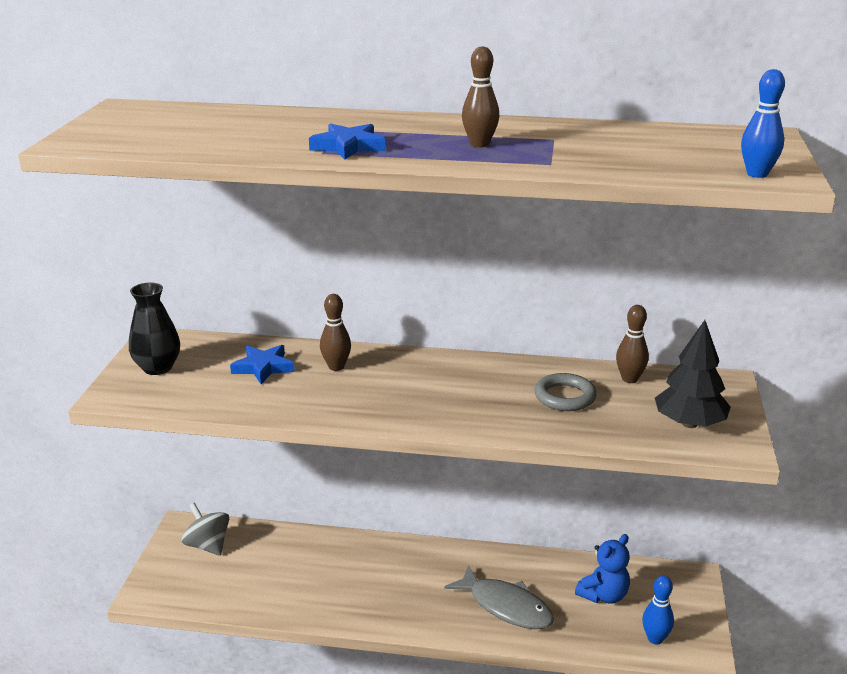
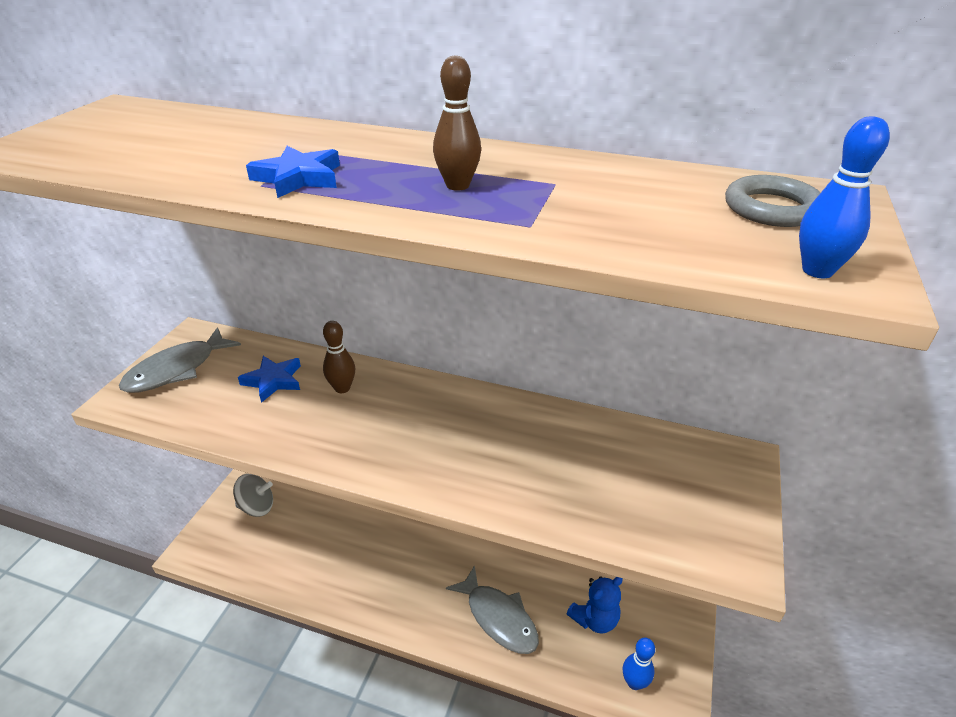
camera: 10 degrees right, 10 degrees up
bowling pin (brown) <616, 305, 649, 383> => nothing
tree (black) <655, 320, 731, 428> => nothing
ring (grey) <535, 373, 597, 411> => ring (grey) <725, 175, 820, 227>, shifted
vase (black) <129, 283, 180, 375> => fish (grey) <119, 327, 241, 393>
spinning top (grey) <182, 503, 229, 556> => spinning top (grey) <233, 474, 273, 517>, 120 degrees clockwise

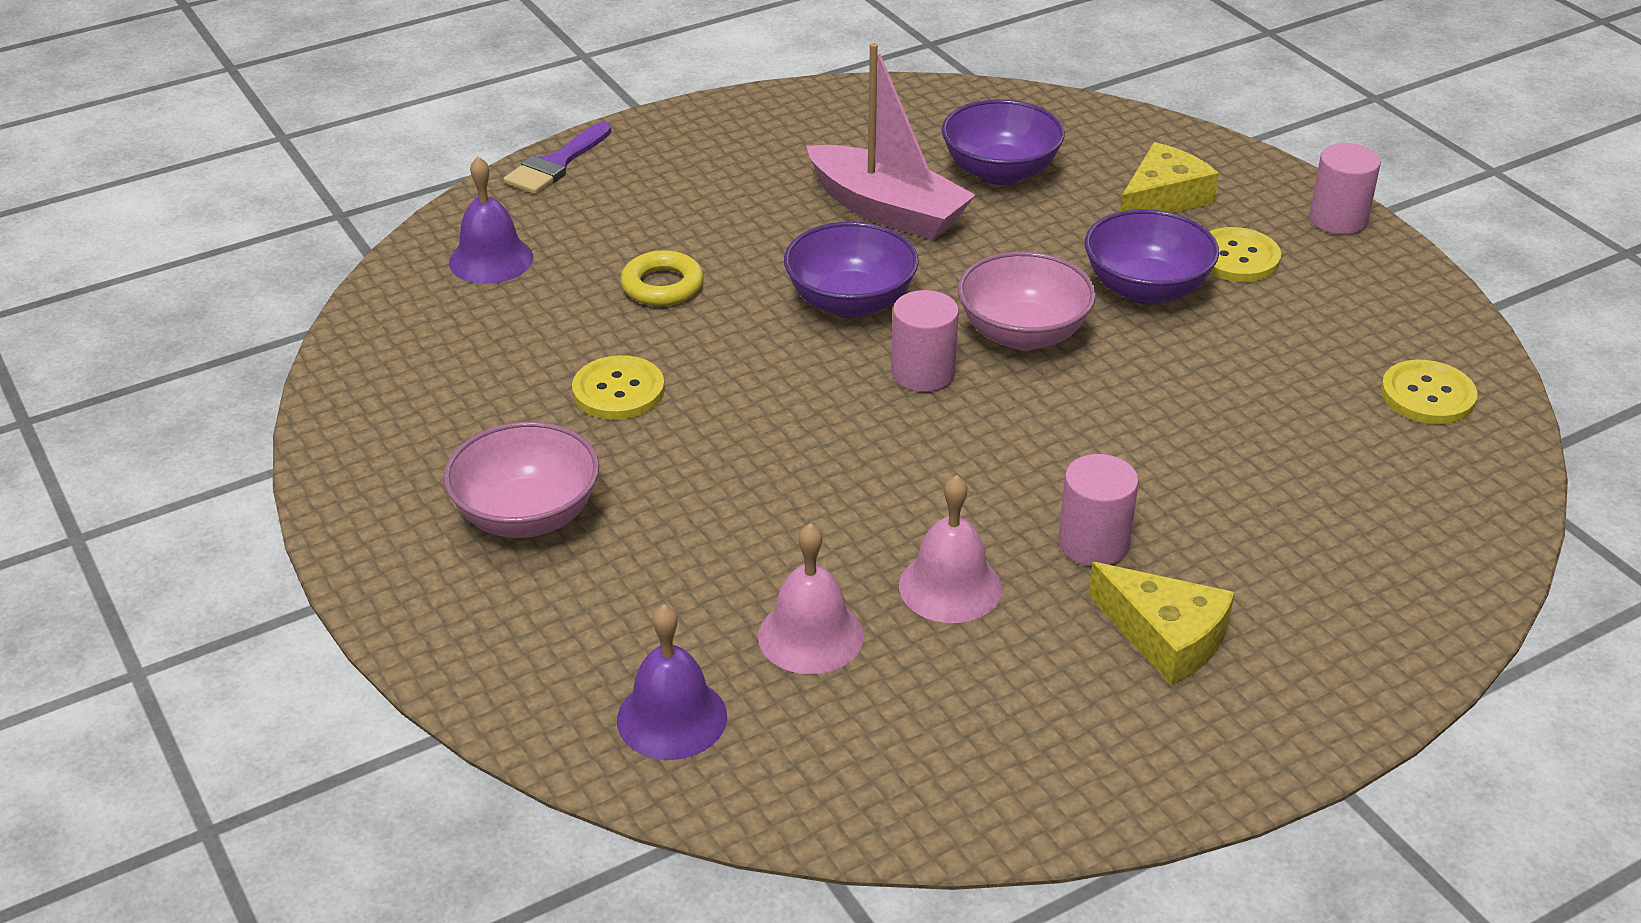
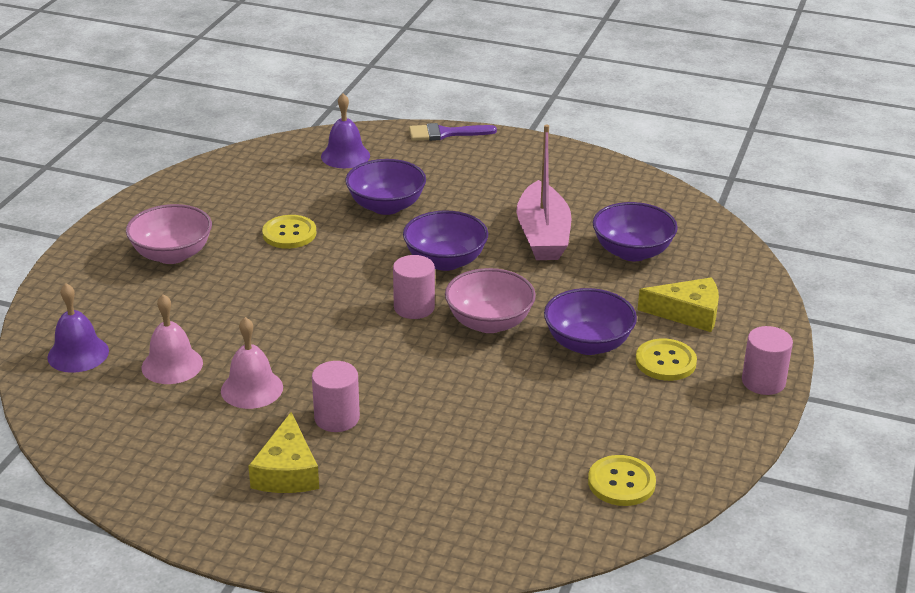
camera: 50 degrees right, 5 degrees down
ring (yellow) <621, 250, 704, 306> => bowl (purple) <345, 159, 426, 215>

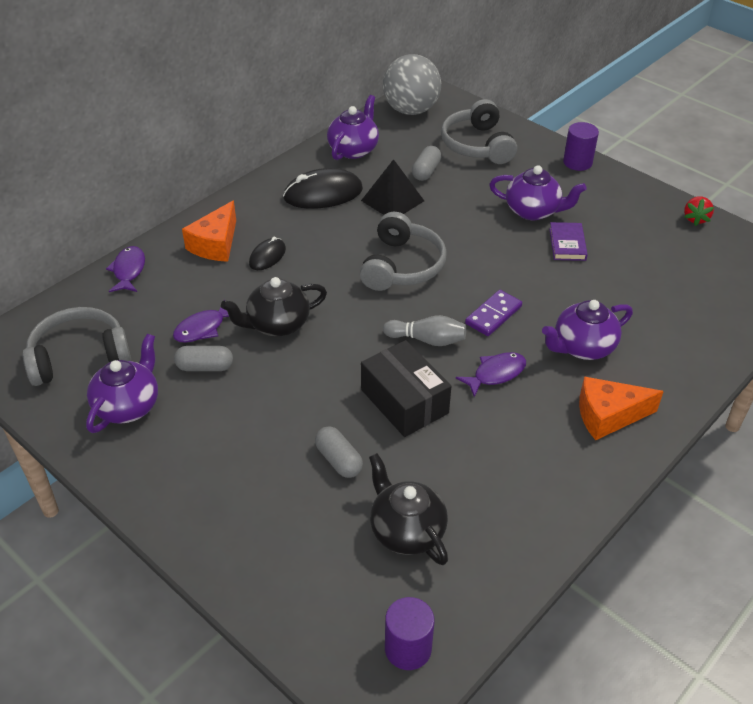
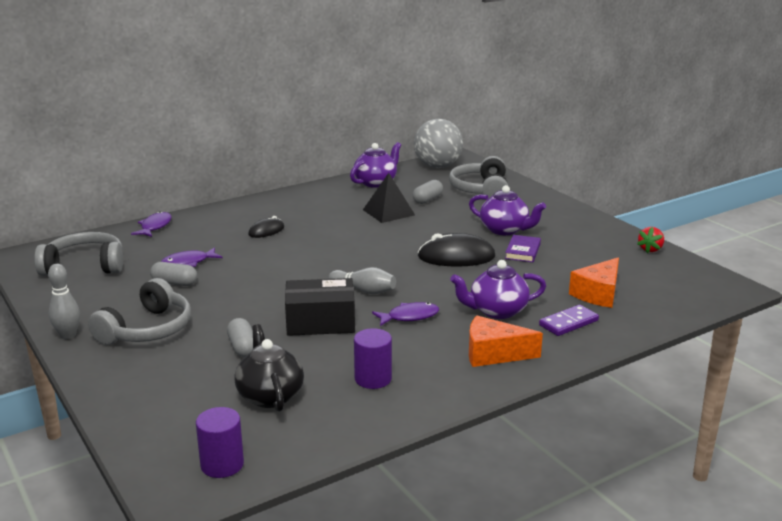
camera: 15 degrees right, 20 degrees down
teapot (purple) <86, 334, 158, 433> => nothing
teapot (black) <221, 277, 327, 337> => nothing
nothing => bowling pin (grey) <48, 264, 80, 339>
cheese (orange) <182, 200, 236, 262> => cheese (orange) <569, 257, 619, 308>, shifted
mouse (black) <283, 168, 363, 209> => mouse (black) <418, 233, 495, 267>, shifted
headphones (grey) <360, 212, 447, 291> => headphones (grey) <88, 278, 191, 345>, shifted
domino (purple) <465, 290, 522, 336> => domino (purple) <539, 305, 599, 336>, shifted
cylinder (purple) <563, 122, 599, 171> => cylinder (purple) <354, 328, 392, 389>, shifted
box (black) <361, 340, 451, 437> => box (black) <285, 278, 355, 336>, 75 degrees counterclockwise

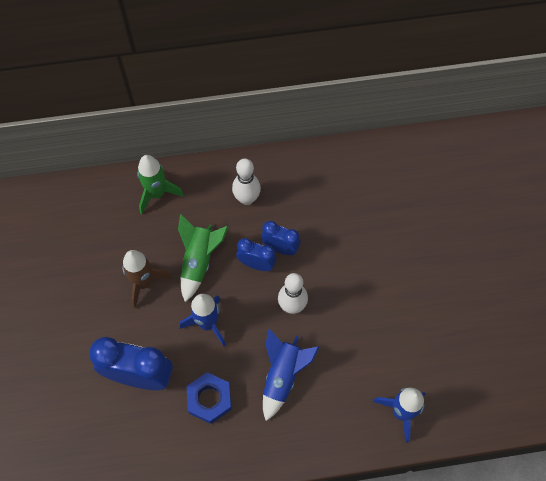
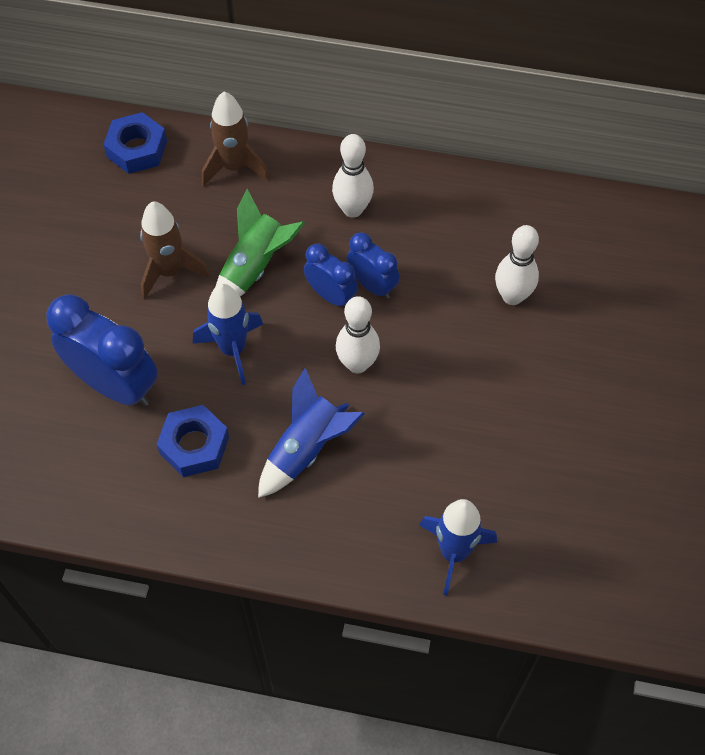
camera: 20 degrees right, 5 degrees down
nothing => nut (blue) <103, 112, 167, 174>
nothing => bowling pin (white) <495, 225, 539, 305>
rocket (green) <137, 155, 184, 214> => rocket (brown) <202, 91, 270, 187>

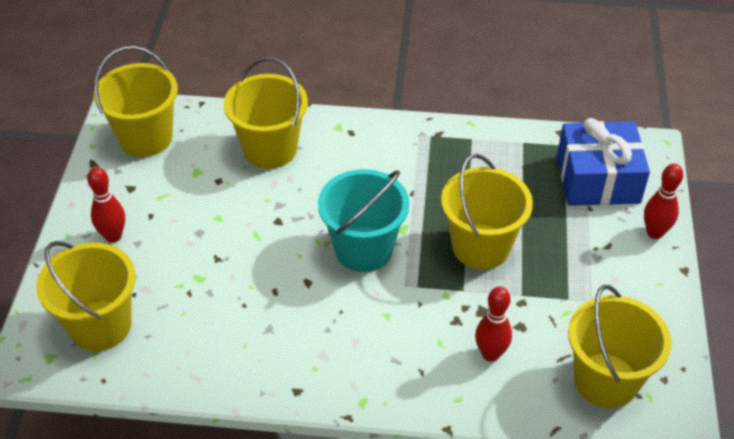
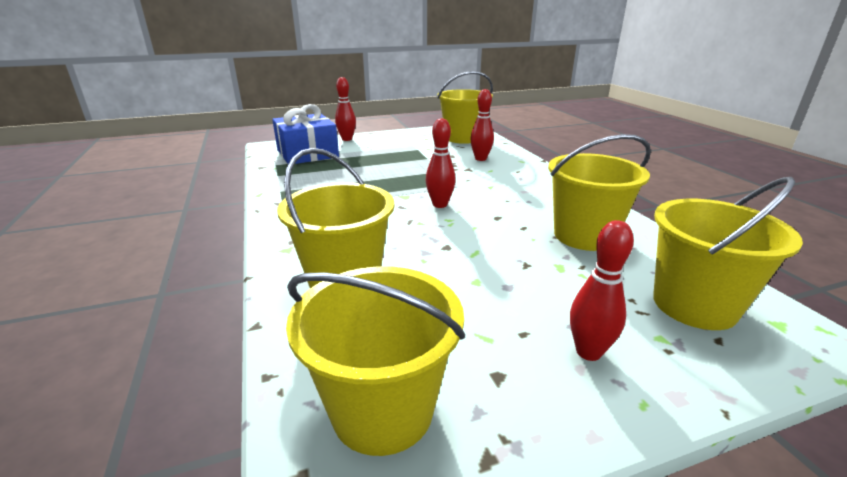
camera: 115 degrees left, 20 degrees down
bucket (yellow) <441, 154, 533, 270> => bucket (yellow) <548, 134, 651, 251>, shifted
bucket (turquoise) <318, 169, 409, 272> => bowling pin (red) <426, 118, 456, 208>

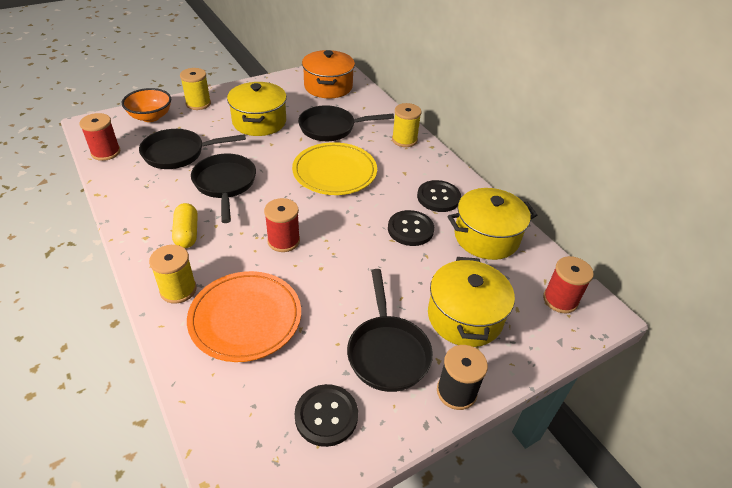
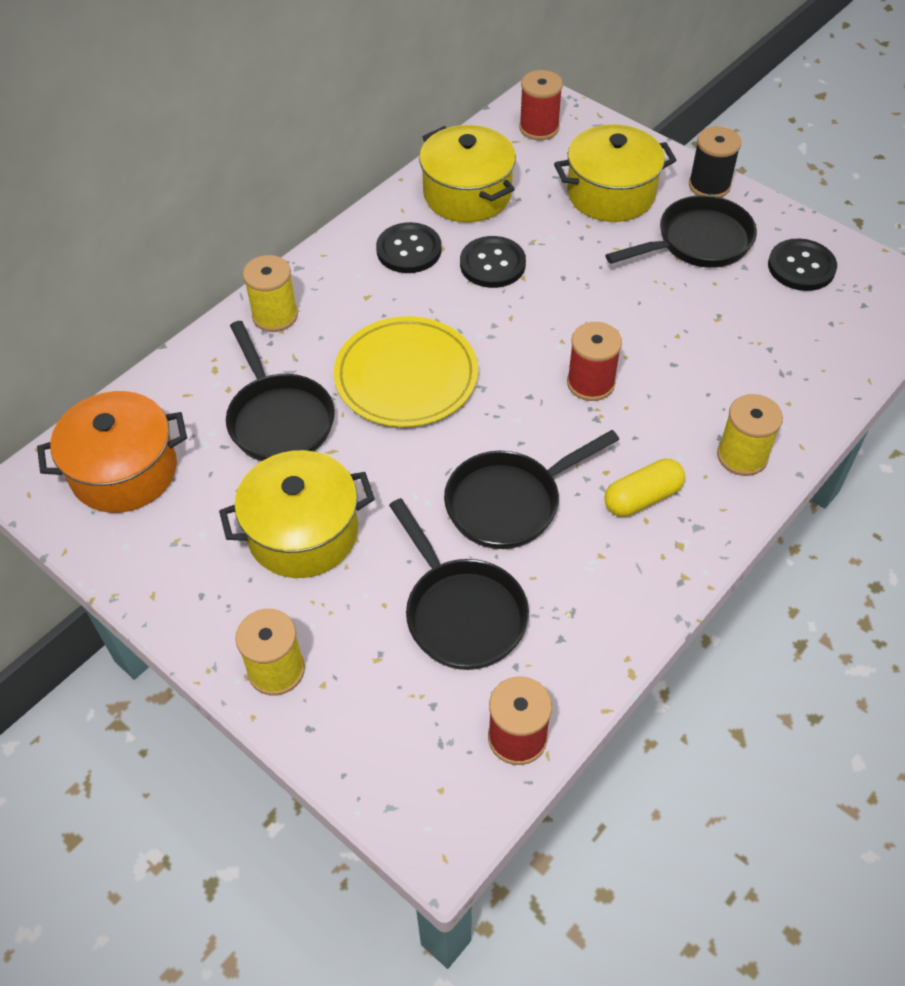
camera: 105 degrees left, 10 degrees up
bowl (orange) <122, 88, 171, 122> => nothing
plate (orange) <187, 271, 301, 362> => nothing

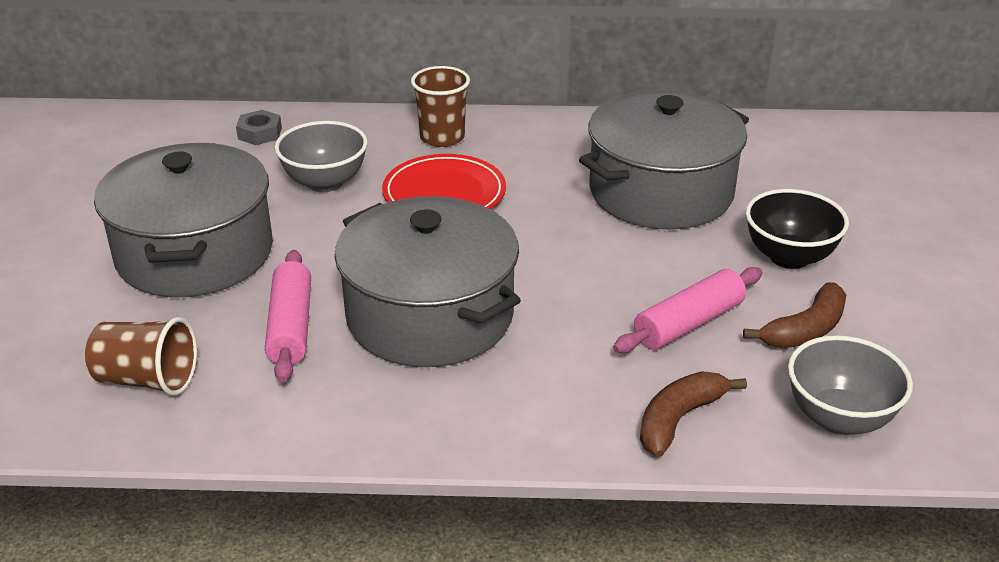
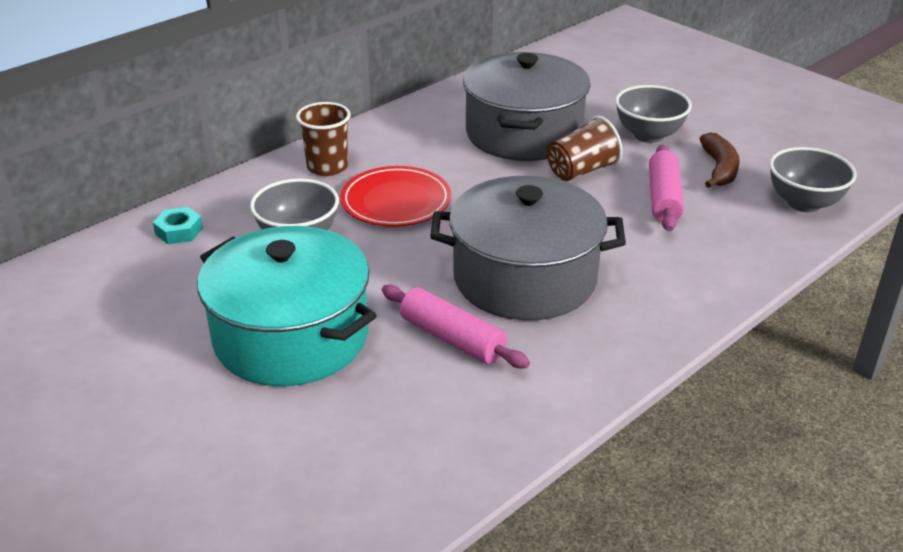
camera: 45 degrees left, 0 degrees up
banana (brown) <640, 372, 747, 457> => nothing
cup (brown) <85, 317, 197, 396> => cup (brown) <547, 116, 622, 181>, shifted
pot (grey) <94, 143, 273, 297> => pot (turquoise) <197, 226, 377, 386>
nut (grey) <236, 110, 282, 145> => nut (turquoise) <153, 207, 203, 244>
bowl (black) <746, 189, 849, 269> => bowl (grey) <615, 85, 692, 143>

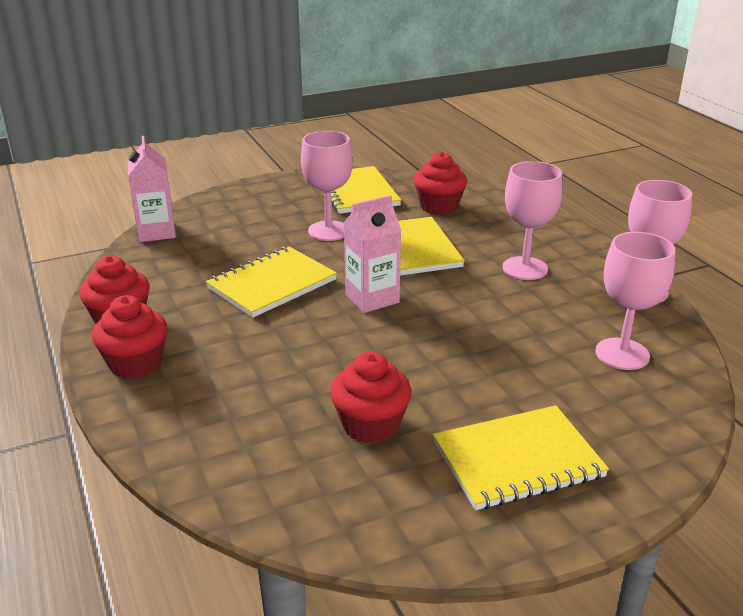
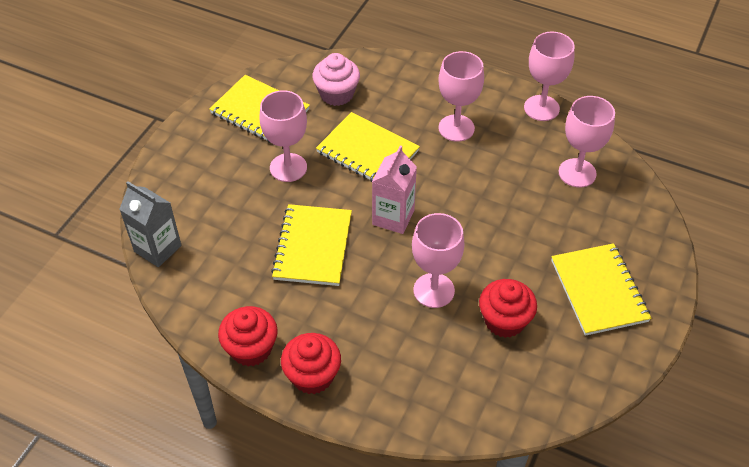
camera: 40 degrees left, 20 degrees up
nothing => goblet (pink) <412, 213, 465, 308>
carton (pink) <128, 136, 176, 242> => carton (grey) <119, 181, 182, 267>
cupcake (red) <414, 152, 467, 215> => cupcake (pink) <312, 53, 360, 106>
notebook (yellow) <433, 405, 609, 510> => notebook (yellow) <551, 243, 652, 336>, 45 degrees counterclockwise

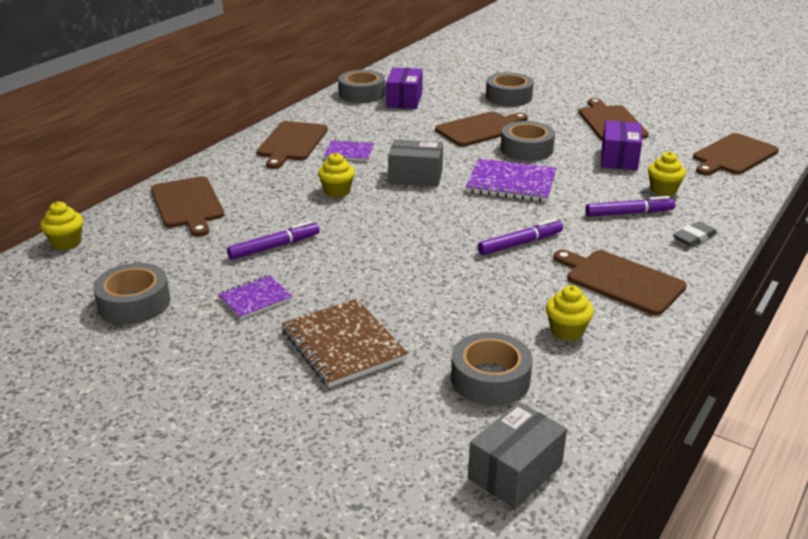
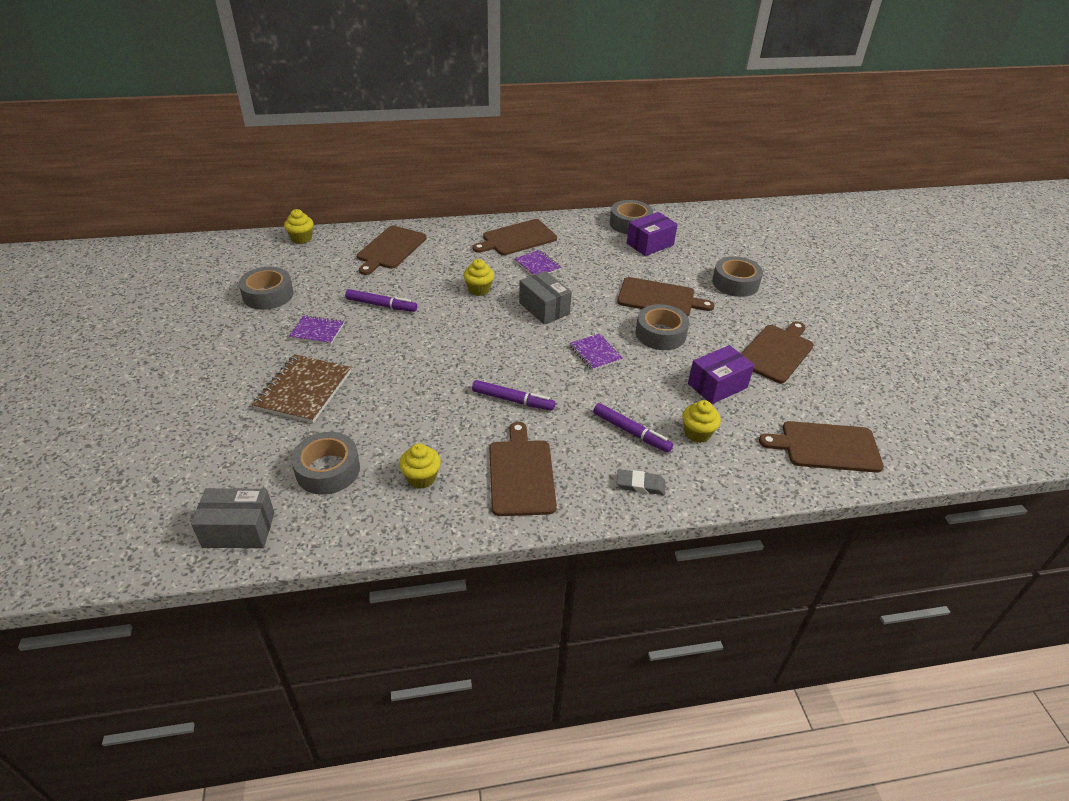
camera: 45 degrees right, 10 degrees up
notebook (purple) <466, 159, 556, 202> => notebook (purple) <570, 334, 623, 371>, x0.59

